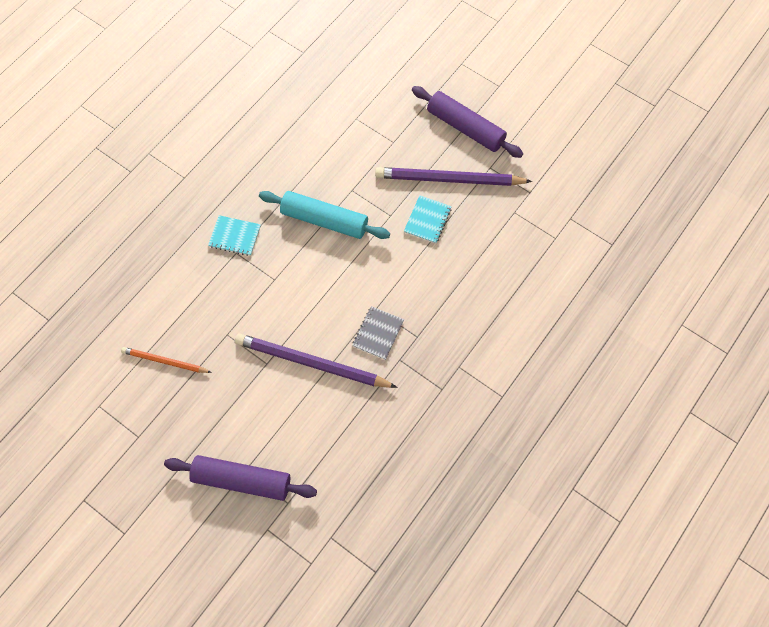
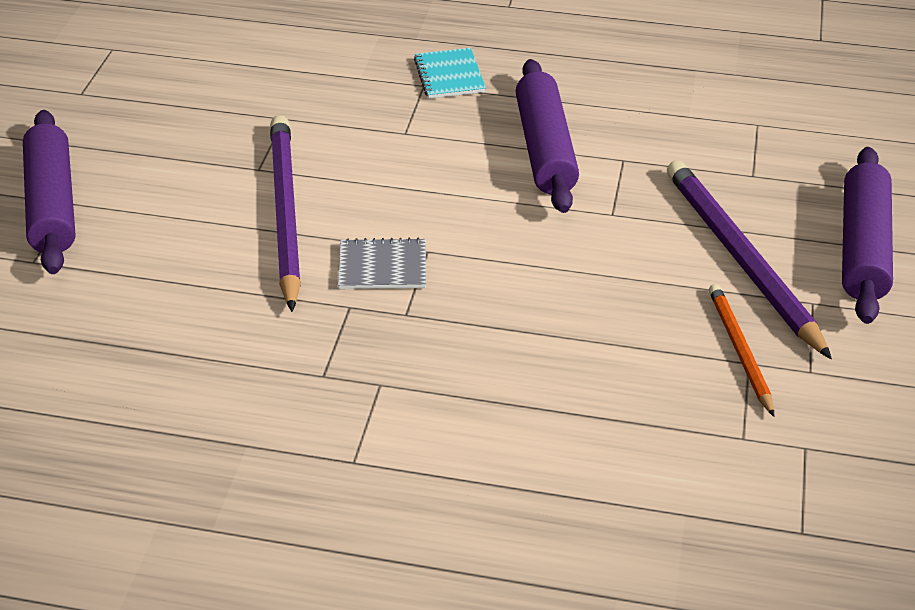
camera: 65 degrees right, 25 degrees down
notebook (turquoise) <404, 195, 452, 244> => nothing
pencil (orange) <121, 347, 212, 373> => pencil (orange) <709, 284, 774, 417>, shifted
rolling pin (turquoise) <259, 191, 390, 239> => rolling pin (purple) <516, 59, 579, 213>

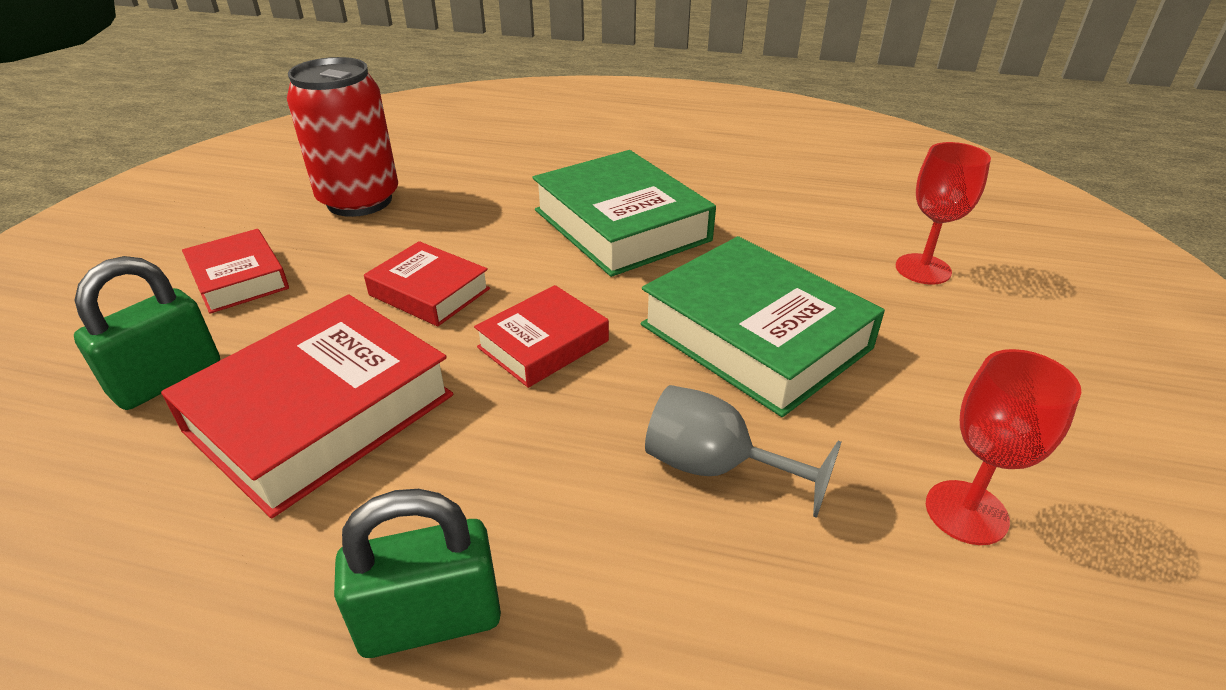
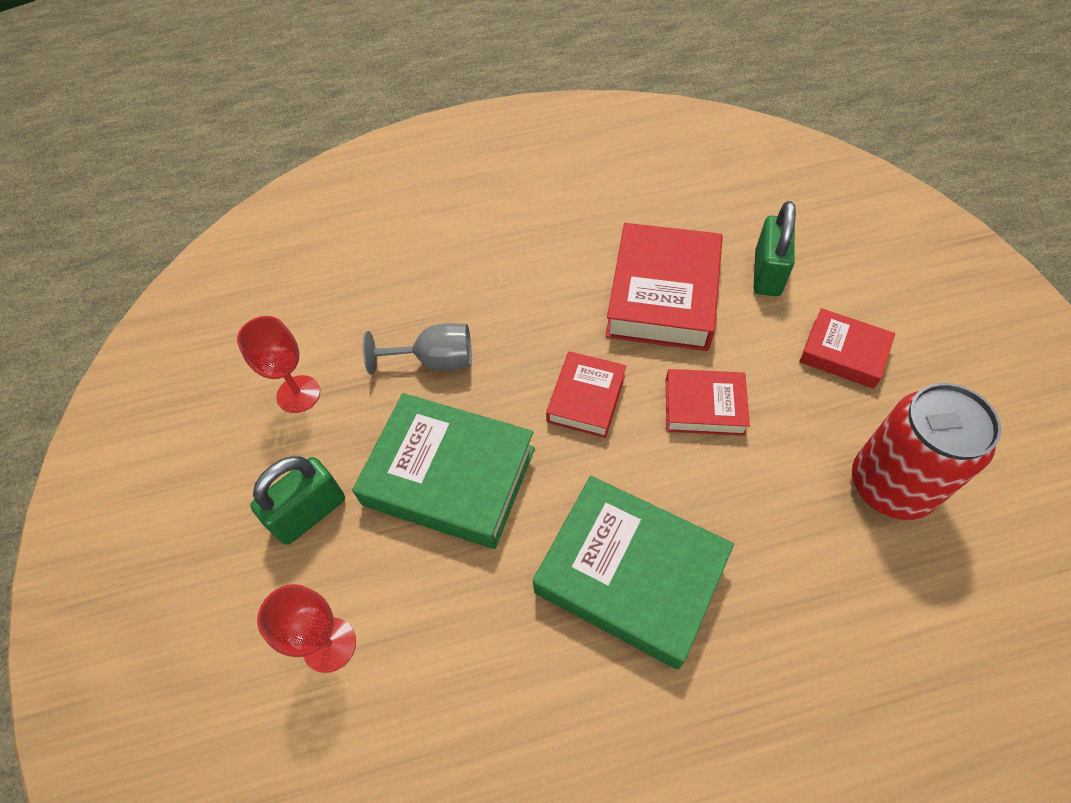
camera: 155 degrees right, 20 degrees up
padlock (green) <334, 489, 501, 658> => padlock (green) <250, 456, 345, 545>, shifted

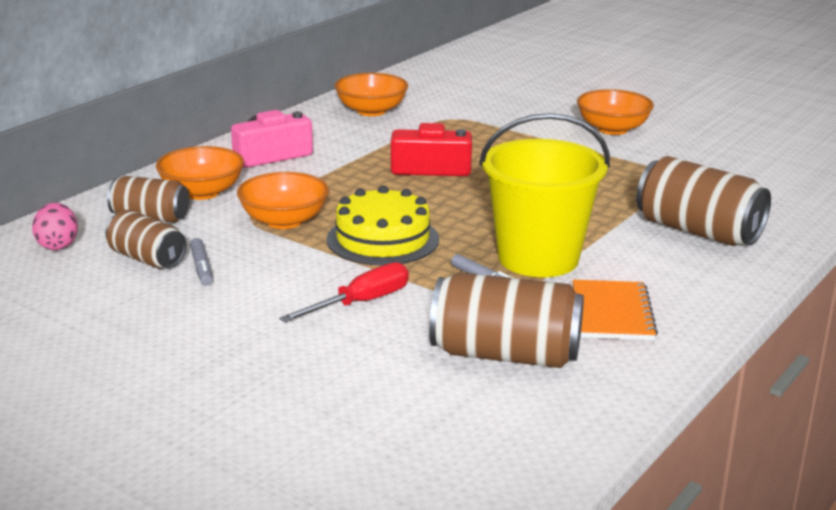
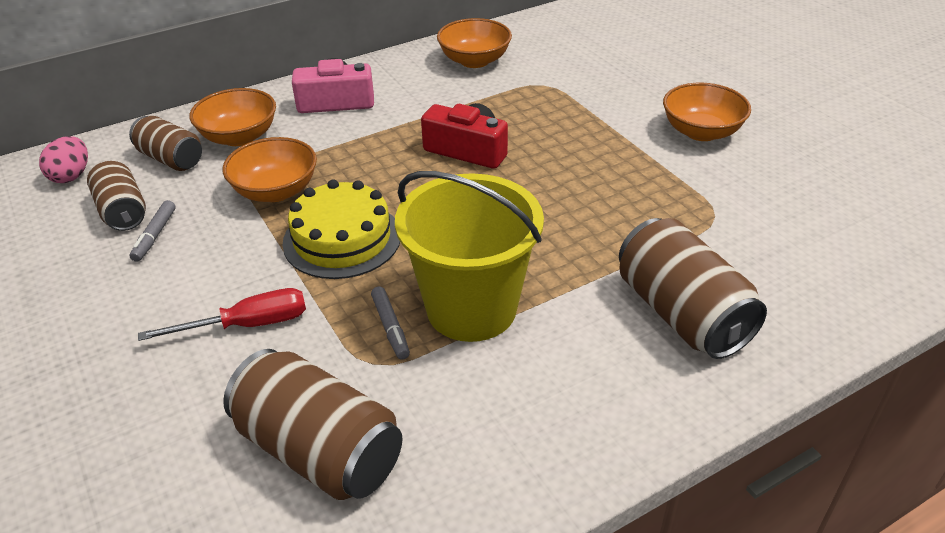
camera: 25 degrees right, 15 degrees up
notebook (orange) <573, 280, 658, 340> => nothing

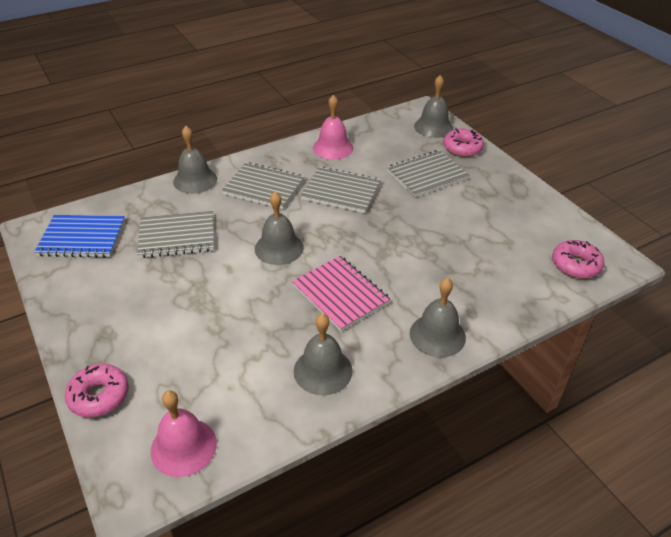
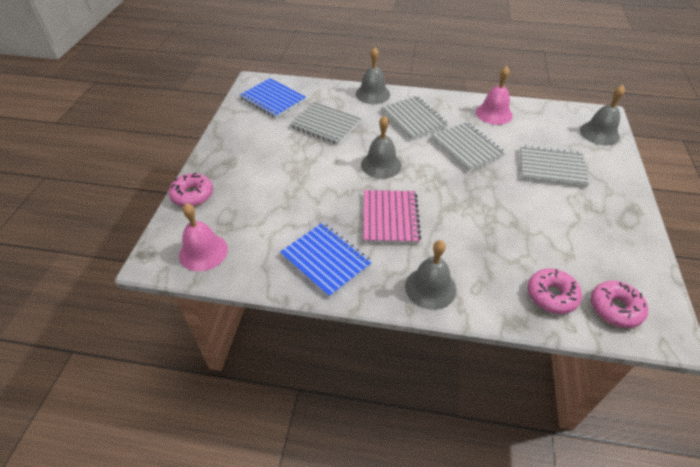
camera: 40 degrees right, 5 degrees up
donut (pink) <443, 129, 484, 157> => donut (pink) <528, 268, 582, 314>, shifted
bell (grey) <294, 313, 353, 395> => notebook (blue) <280, 223, 372, 298>

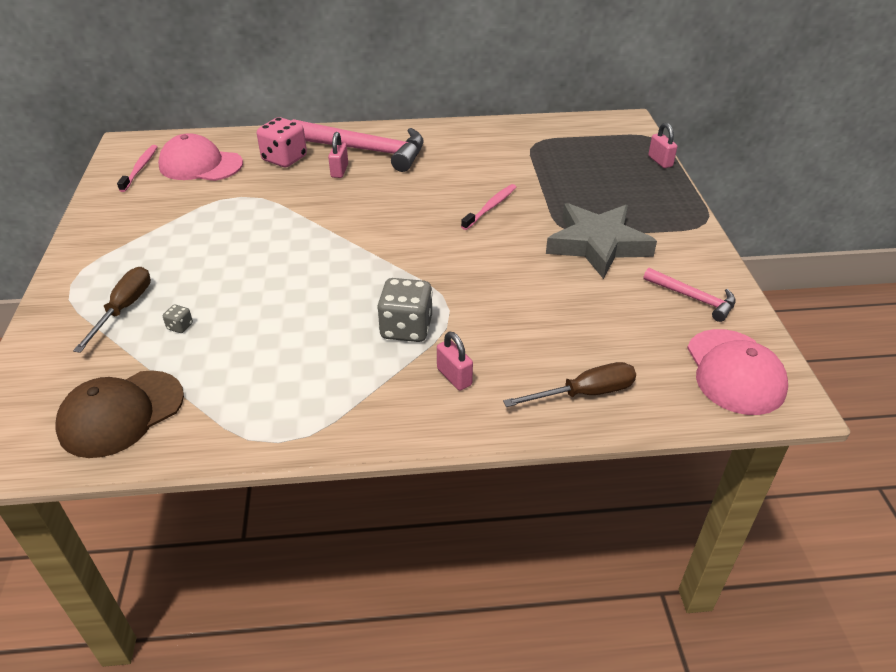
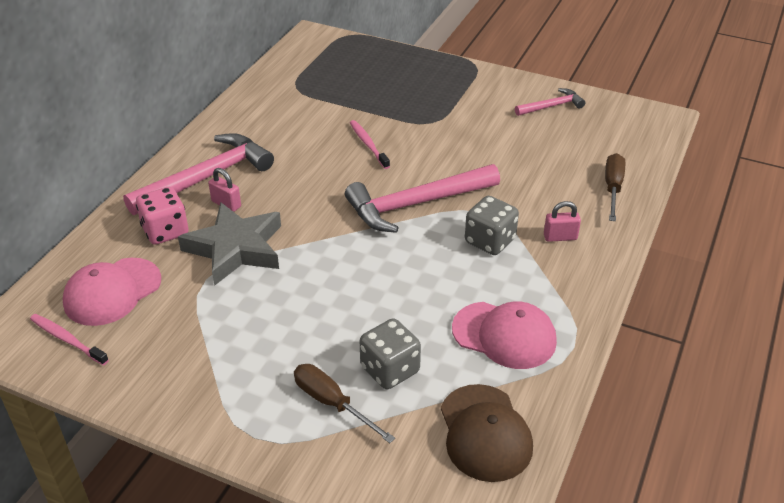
camera: 60 degrees left, 0 degrees up
padlock (pink) <648, 123, 677, 168> => nothing
nothing => hammer (pink) <345, 164, 500, 233>
star (grey) <546, 203, 657, 279> => star (grey) <178, 203, 281, 286>, shifted
cap (pink) <687, 329, 788, 415> => cap (pink) <452, 301, 557, 369>, shifted
dice (grey) <163, 305, 193, 333> => dice (grey) <360, 318, 421, 389>, x2.32

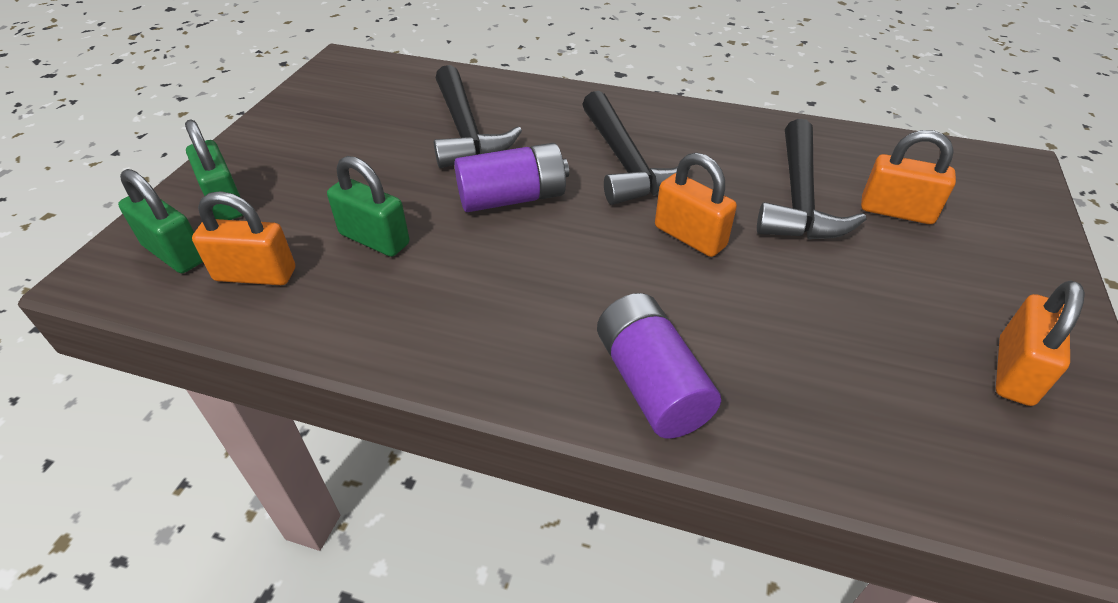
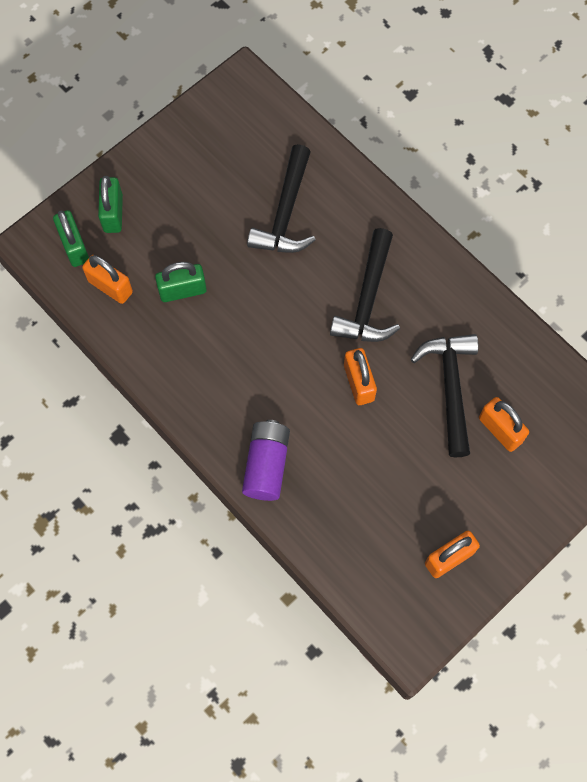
camera: 30 degrees right, 25 degrees up
battery (purple) <454, 143, 569, 212> => nothing
padlock (green) <327, 156, 410, 257> => padlock (green) <155, 262, 207, 302>, 75 degrees counterclockwise
hammer (black) <757, 119, 867, 239> => hammer (black) <410, 334, 478, 457>, 135 degrees clockwise

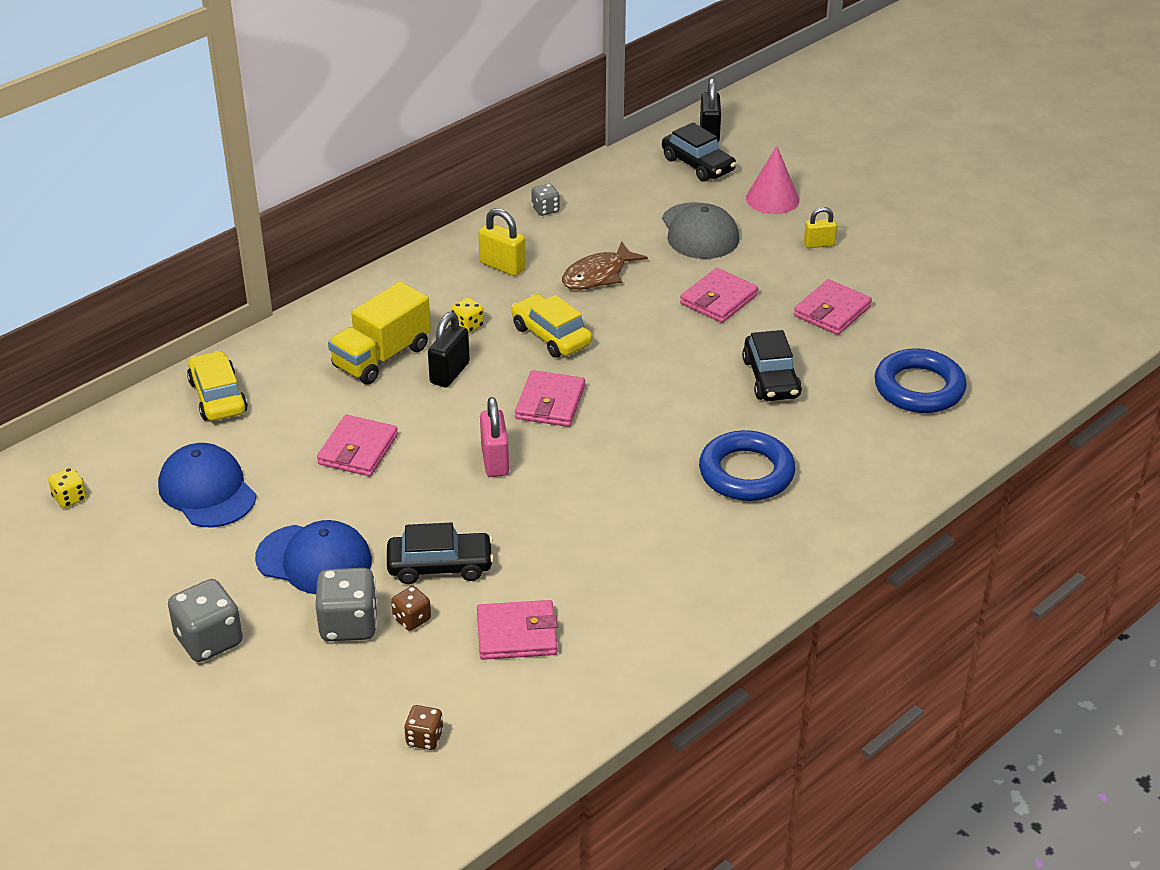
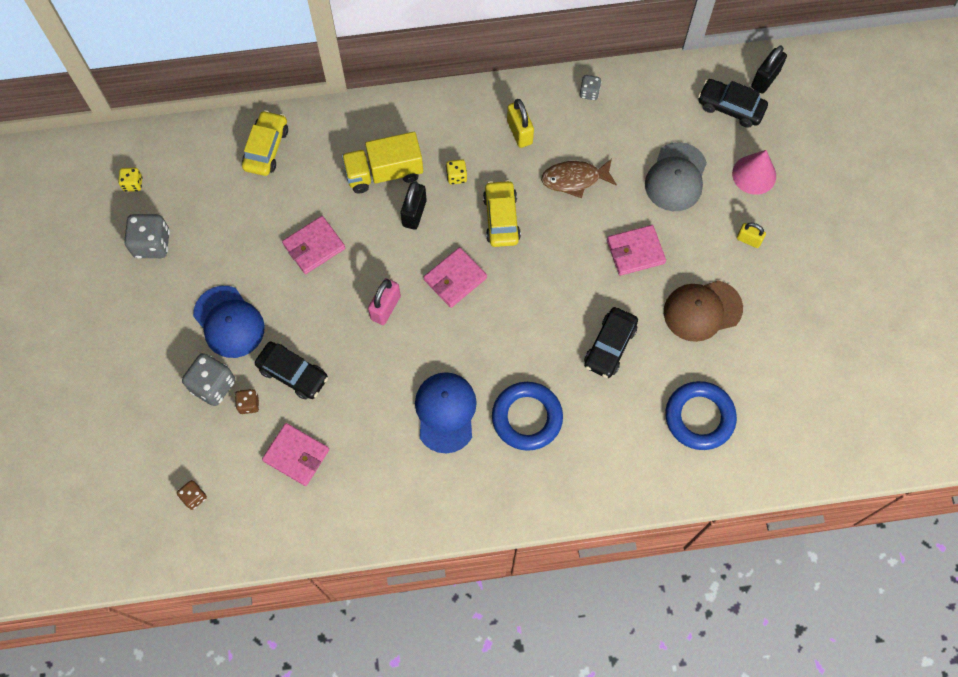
camera: 35 degrees right, 30 degrees up
cap (blue) <158, 443, 256, 528> => cap (blue) <415, 372, 477, 453>, shifted
dice (grey) <168, 579, 243, 662> => dice (grey) <124, 214, 170, 258>, shifted
wallet (pink) <794, 279, 872, 335> => cap (brown) <664, 280, 743, 342>
padlock (black) <428, 312, 470, 388> => padlock (black) <401, 181, 427, 230>, 45 degrees counterclockwise
car (black) <662, 122, 736, 181> => car (black) <698, 79, 768, 128>, 120 degrees clockwise

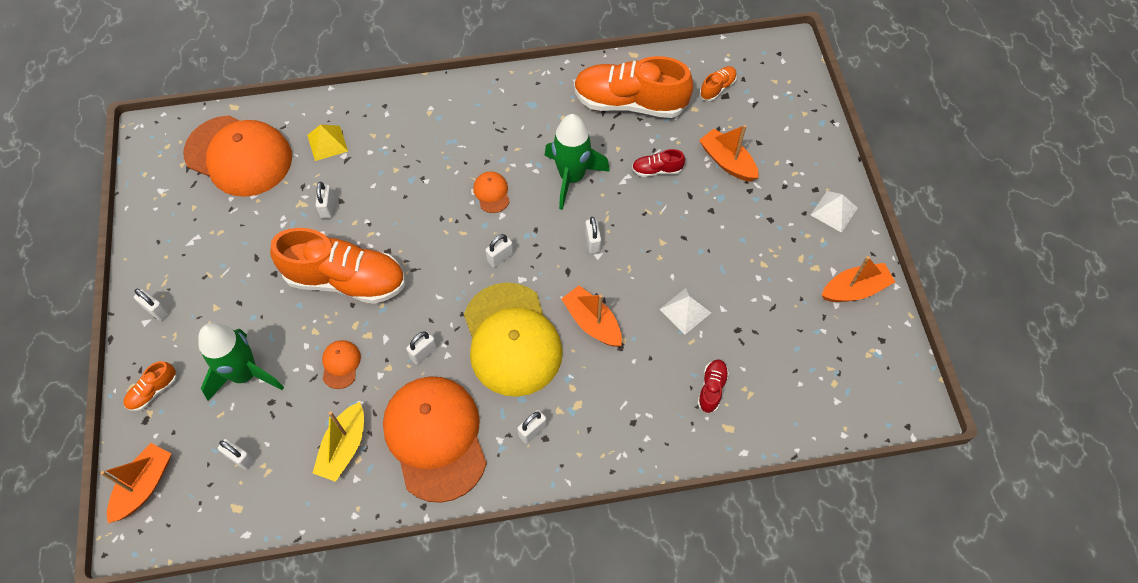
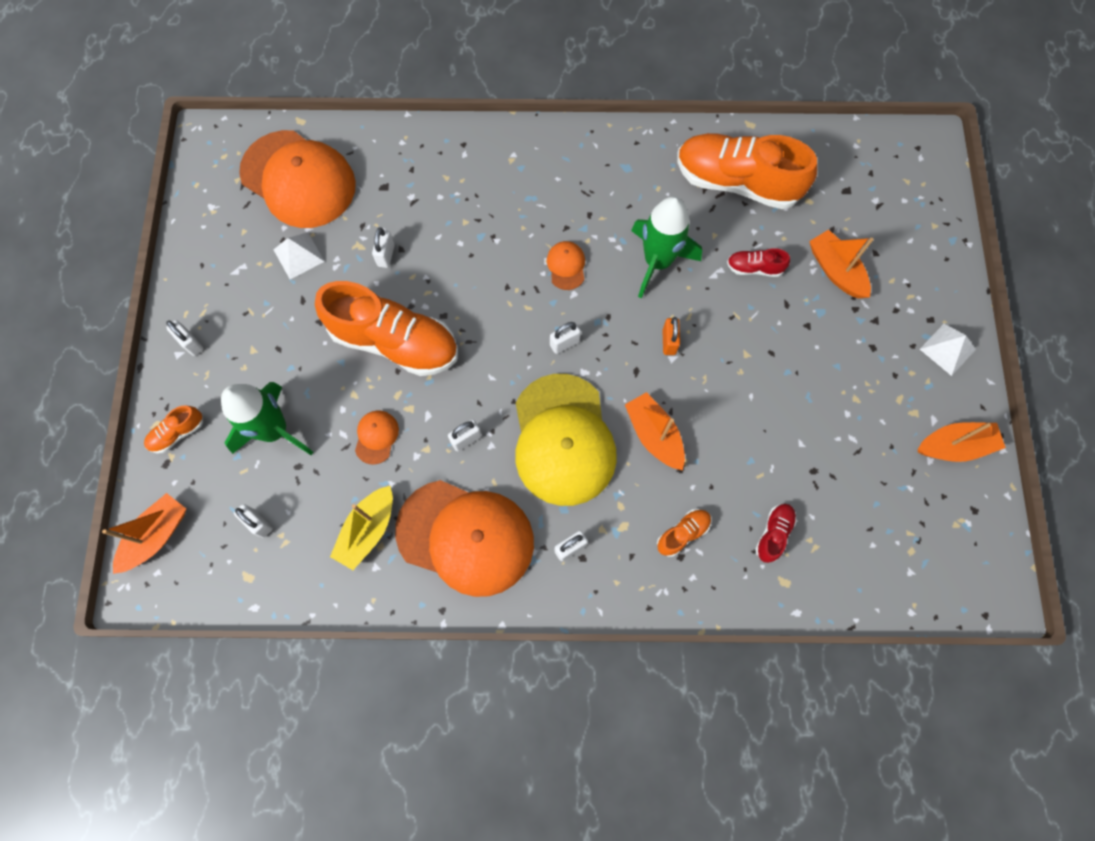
camera: 10 degrees right, 10 degrees up
pyramid (yellow) <307, 125, 348, 161> => nothing
pyramid (white) <659, 288, 711, 334> => pyramid (white) <274, 232, 325, 279>, shifted
shoe (orange) <700, 66, 737, 101> => shoe (orange) <657, 509, 711, 557>, shifted
padlock (white) <585, 217, 601, 254> => padlock (orange) <662, 317, 680, 355>
cap (orange) <383, 376, 487, 503> => cap (orange) <395, 480, 534, 597>, 120 degrees clockwise

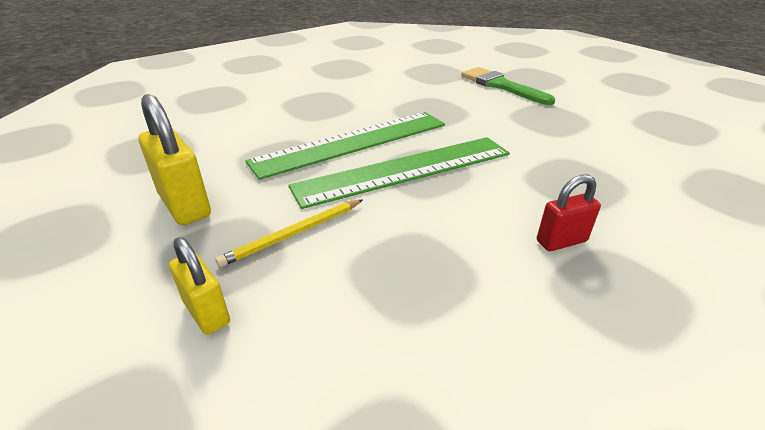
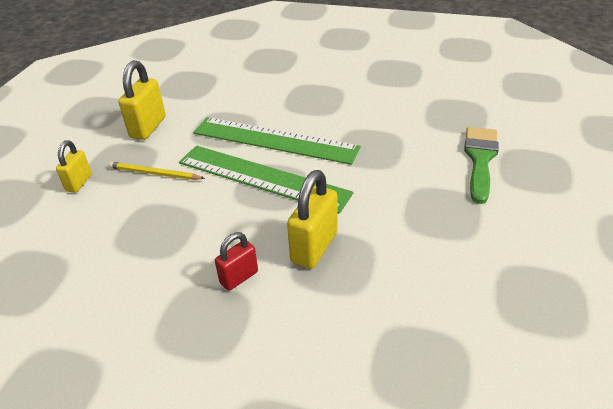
camera: 55 degrees right, 5 degrees up
nothing => padlock (yellow) <287, 170, 337, 269>
padlock (red) <537, 174, 601, 251> => padlock (red) <215, 232, 258, 291>, 75 degrees counterclockwise

